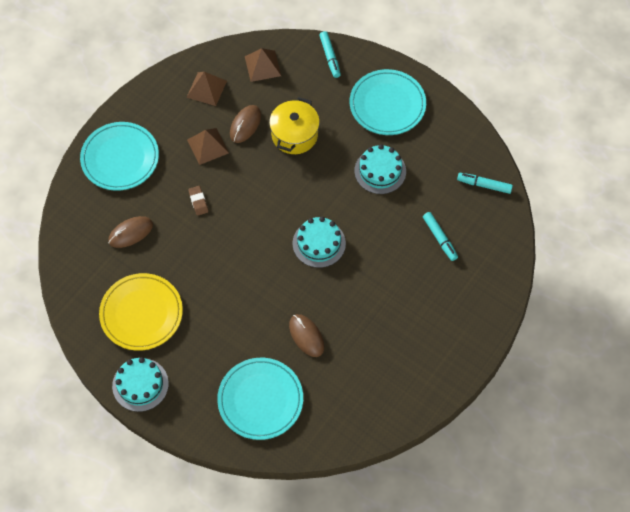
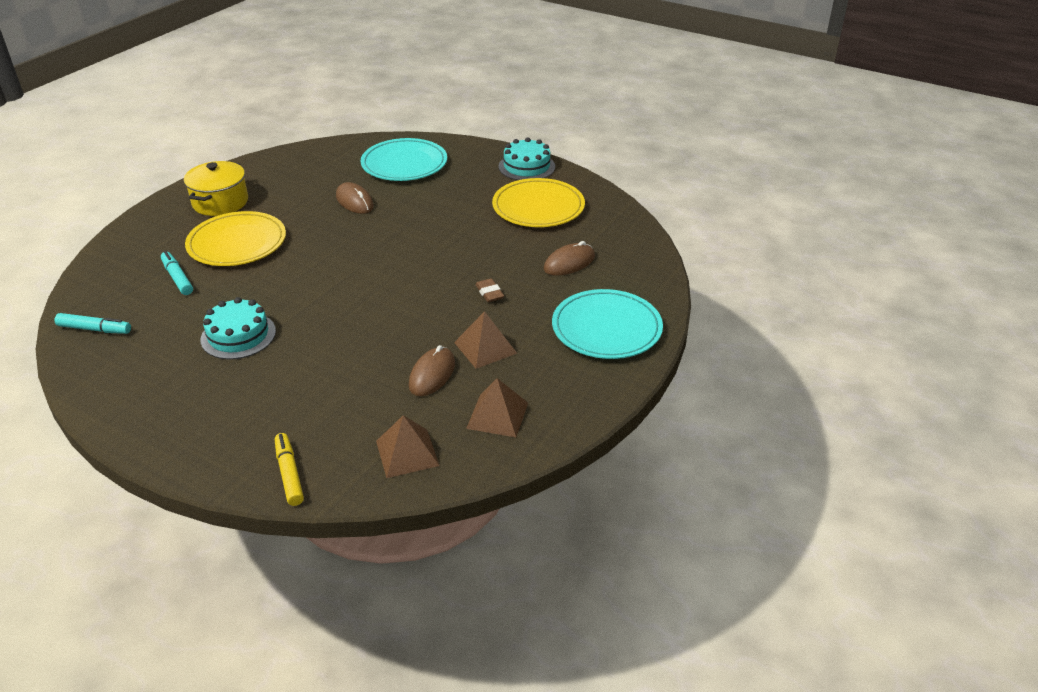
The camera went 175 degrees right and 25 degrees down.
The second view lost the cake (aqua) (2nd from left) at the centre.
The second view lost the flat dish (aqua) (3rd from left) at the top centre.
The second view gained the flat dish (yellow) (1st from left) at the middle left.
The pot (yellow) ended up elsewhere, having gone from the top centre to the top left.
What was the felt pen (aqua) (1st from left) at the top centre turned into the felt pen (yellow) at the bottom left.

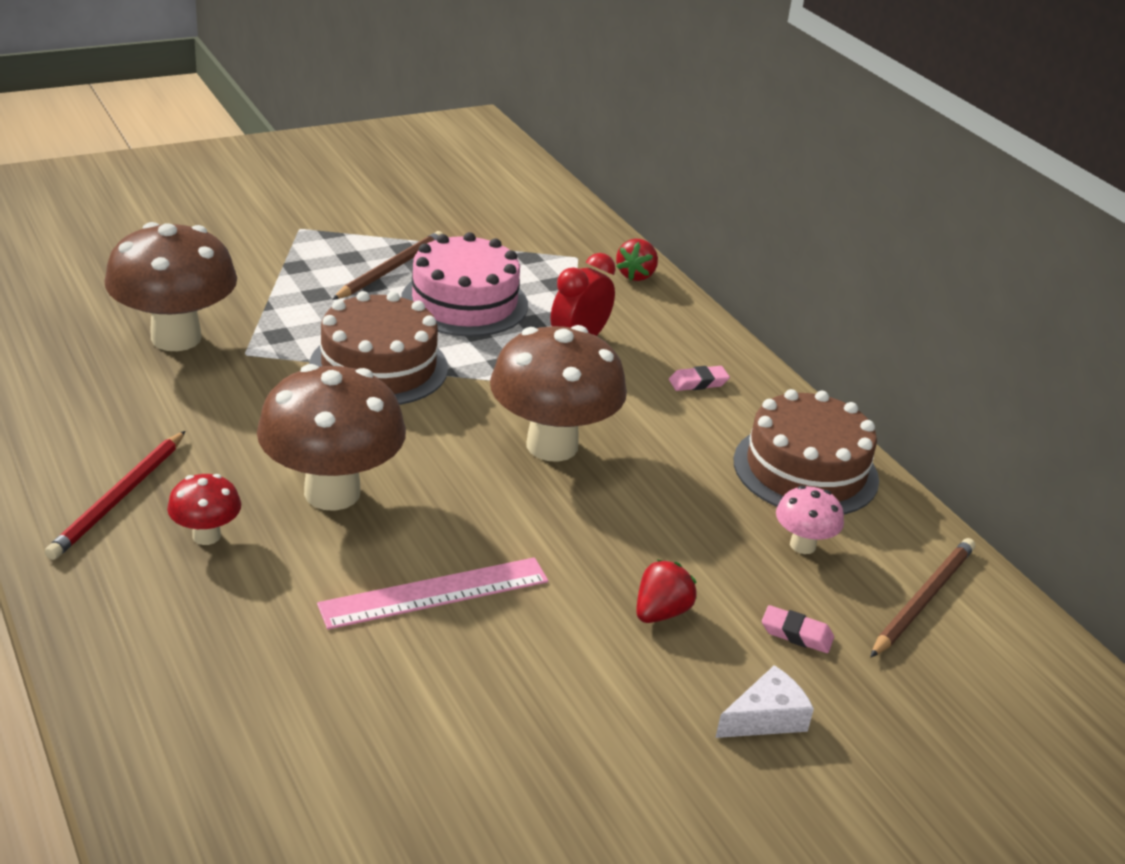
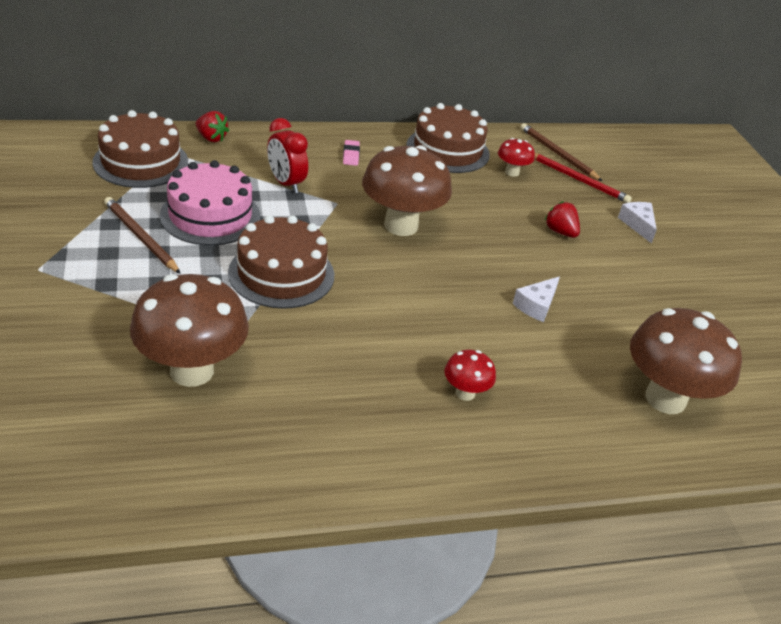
The camera went 75 degrees left and 5 degrees up.
The second view lost the gum eraser (rosy) (2nd from left) at the bottom right.
The second view gained the cake (russet) (1st from left) at the top left.
The pencil (red) ended up elsewhere, having gone from the middle left to the top right.
The fungus (russet) (2nd from left in the first image) ended up elsewhere, having gone from the middle left to the middle right.
Where the ruler (rosy) stood at the bottom centre, the piece of cheese (snow-white) (1st from left) came to stand at the middle right.
What was the fungus (rosy) at the middle right turned into the fungus (red) (2nd from left) at the top centre.

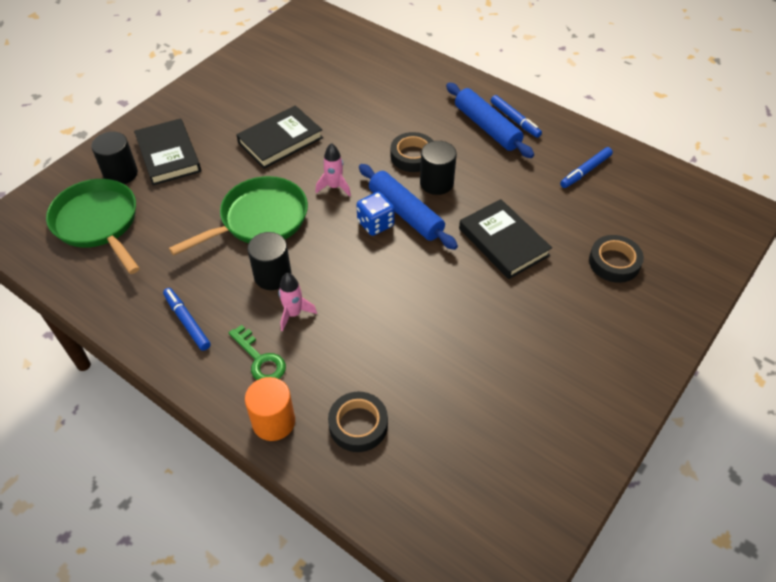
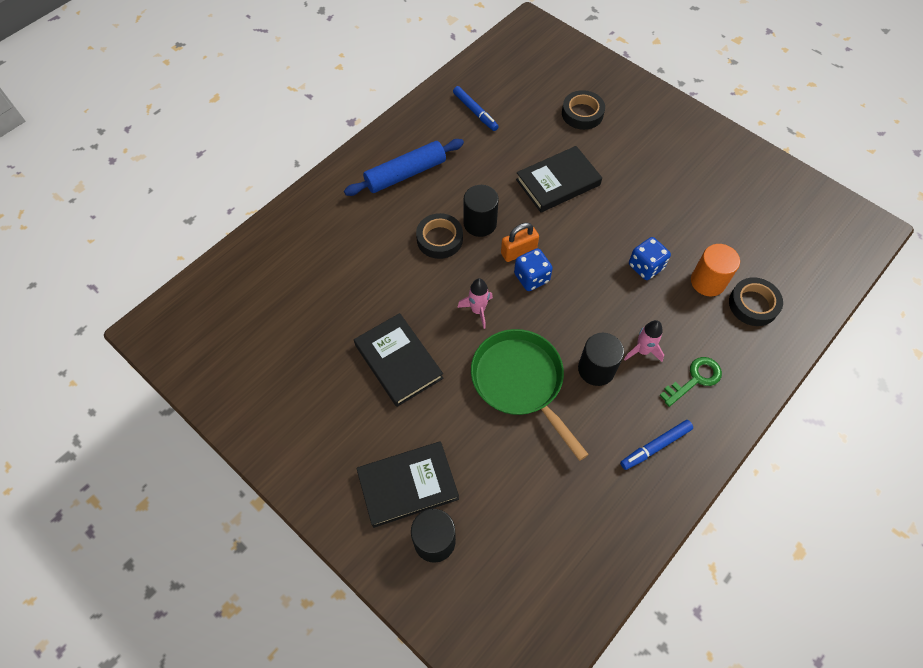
The camera went 85 degrees left and 10 degrees up.
The second view lost the skillet (leaf-green) (1st from left) at the middle left.
The second view lost the felt pen (royal blue) (2nd from left) at the top centre.
The second view gained the game die (royal blue) (2nd from left) at the middle right.
The cylinder shape (orange-coloured) ended up elsewhere, having gone from the bottom centre to the middle right.
Where the dough roller (royal blue) (1st from left) stood at the centre, the padlock (orange-coloured) came to stand at the centre.

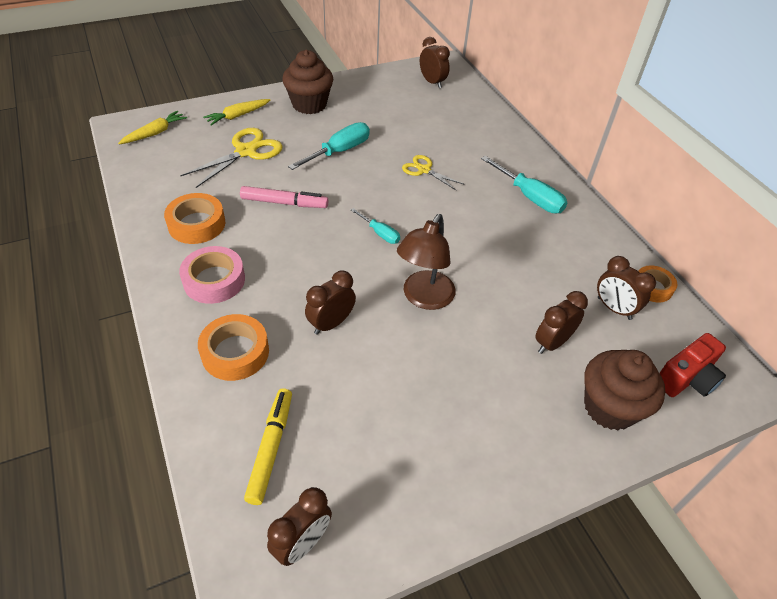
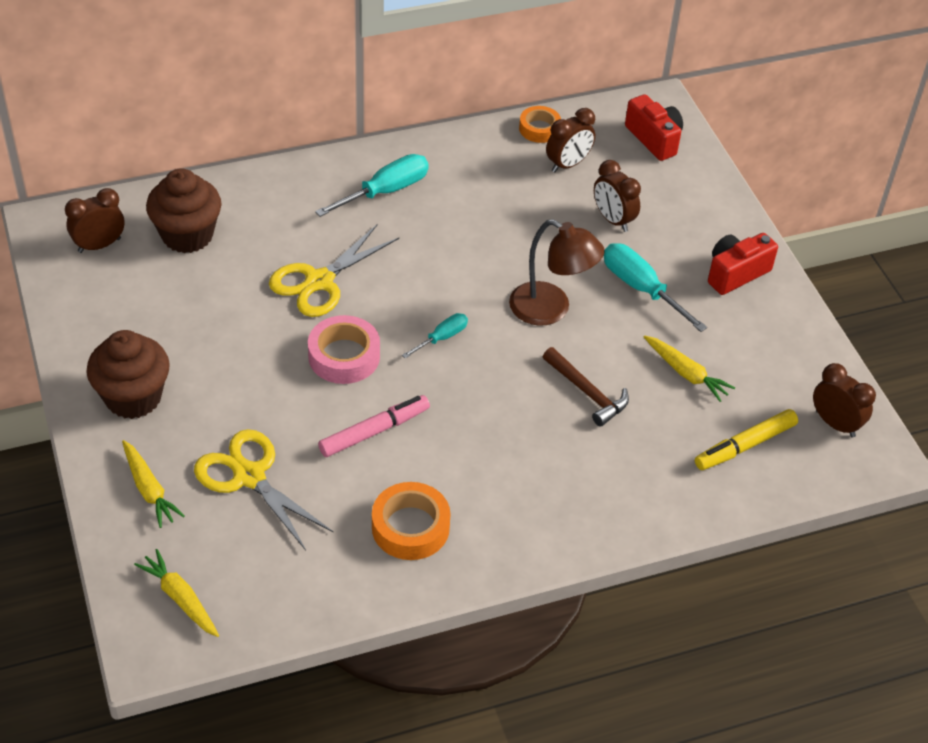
The camera went 85 degrees left and 0 degrees up.
The second view lost the tape (orange-coloured) (2nd from left) at the middle left.
The second view gained the carrot (yellow) (3rd from left) at the middle right.
The second view gained the camera (red) (2nd from left) at the middle right.
The tape (rosy) ended up elsewhere, having gone from the middle left to the centre.
The screwdriver (aqua) (1st from left in the first image) ended up elsewhere, having gone from the top centre to the middle right.
The fairy cake (russet) (2nd from left) ended up elsewhere, having gone from the middle right to the top left.
Where the alarm clock (russet) (2nd from left) stood at the centre, the claw hammer (russet) came to stand at the centre.
The felt pen (rosy) at the top centre ended up facing another way, 45 degrees clockwise from before.
The felt pen (yellow) at the bottom centre ended up facing another way, 45 degrees counterclockwise from before.
The size of the scissors (yellow) (2nd from left) at the top centre changed by a factor of 1.63.

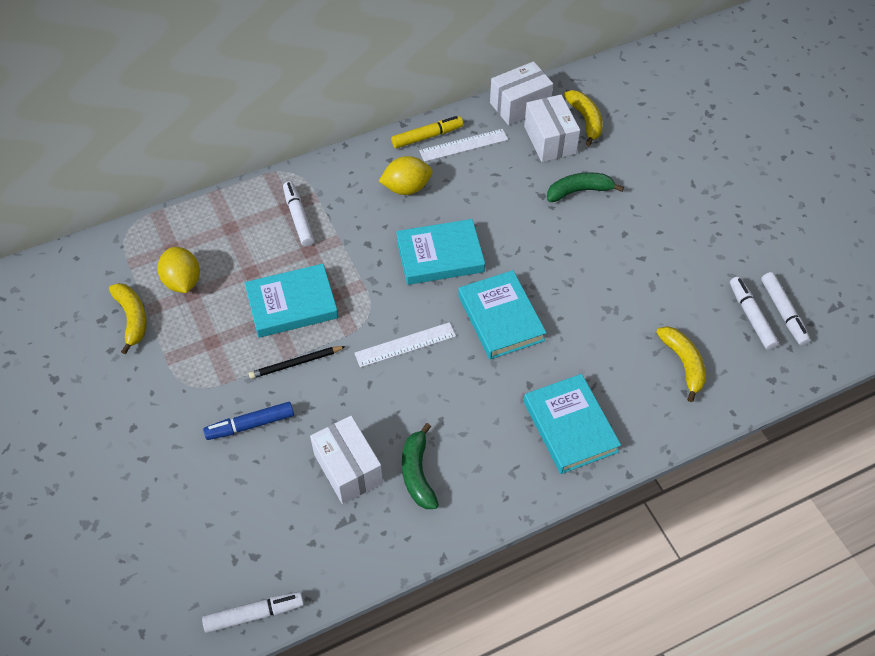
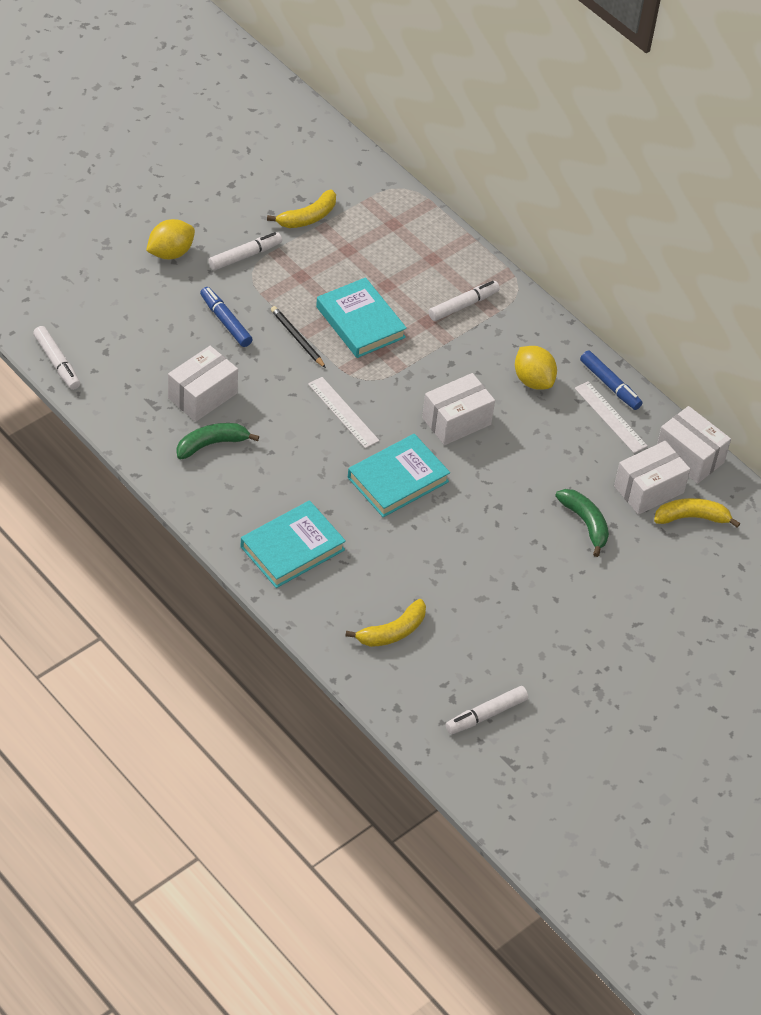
The camera went 70 degrees right and 5 degrees down.
The toy lemon (yellow) (1st from left) ended up elsewhere, having gone from the middle left to the top left.
The felt pen (snow-white) (3rd from left in the first image) ended up elsewhere, having gone from the middle right to the top left.
Where the hardback (aqua) (2nd from left) stood at the centre, the package (snow-white) (2nd from left) came to stand at the centre.
What was the felt pen (yellow) at the top centre turned into the felt pen (royal blue) (2nd from left) at the middle right.
The toy banana (yellow) (2nd from left in the first image) at the top centre ended up facing another way, 150 degrees counterclockwise from before.

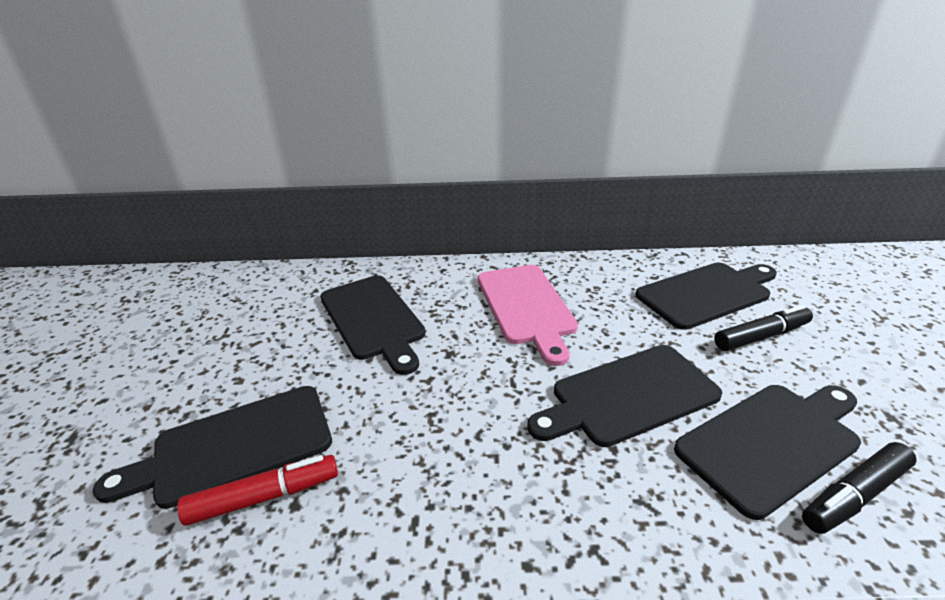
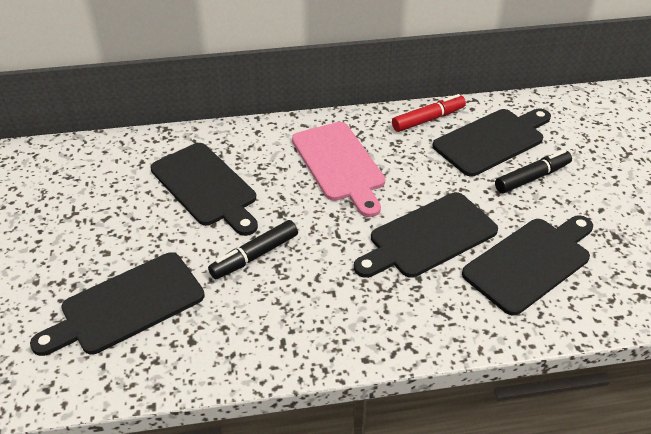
The camera went 10 degrees left and 10 degrees up.
The felt pen (red) ended up elsewhere, having gone from the bottom left to the top centre.
The felt pen (black) (2nd from left in the first image) ended up elsewhere, having gone from the bottom right to the centre.

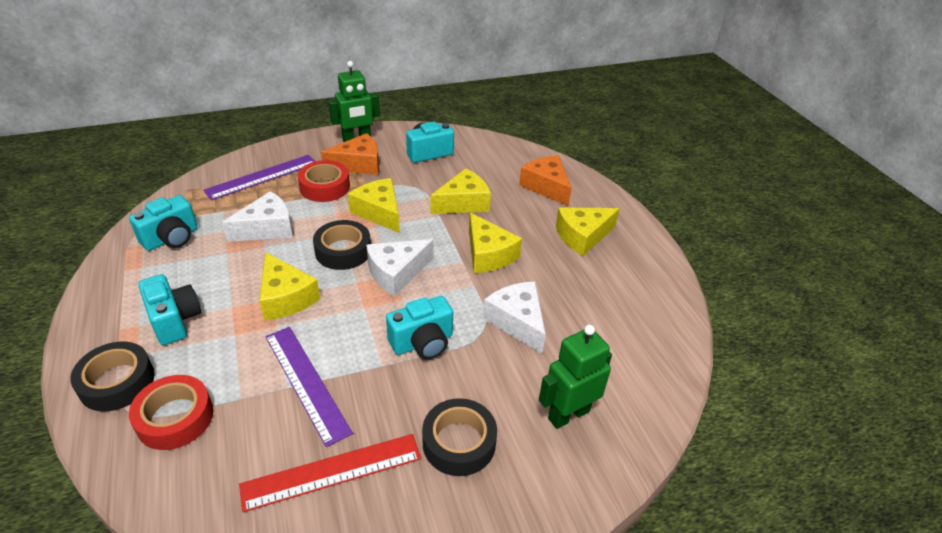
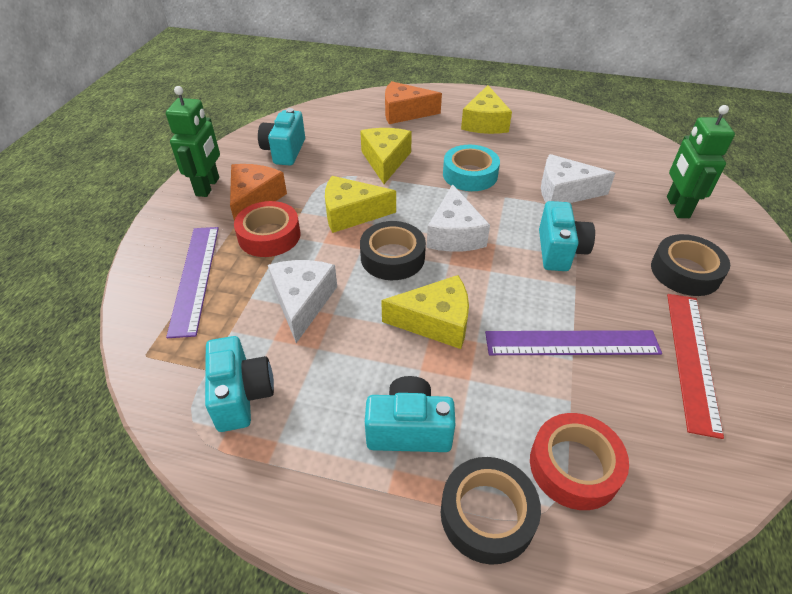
The camera went 55 degrees left and 5 degrees up.
Where the piece of cheese (yellow) (4th from left) stood at the centre, the tape (aqua) came to stand at the top centre.

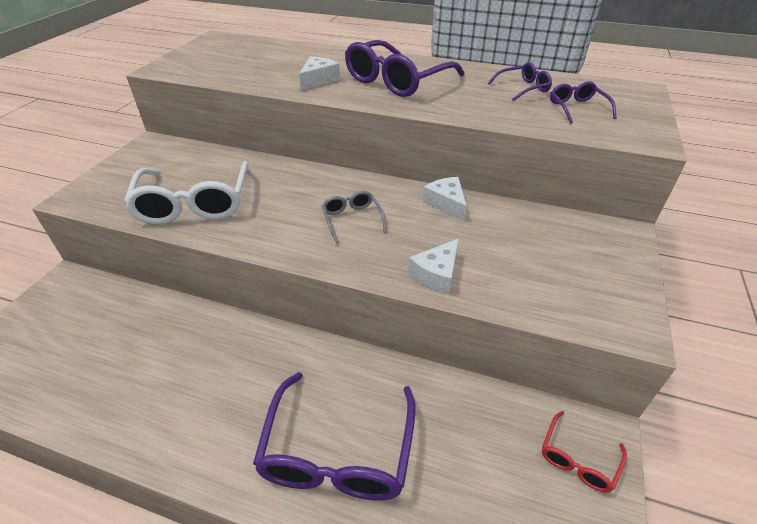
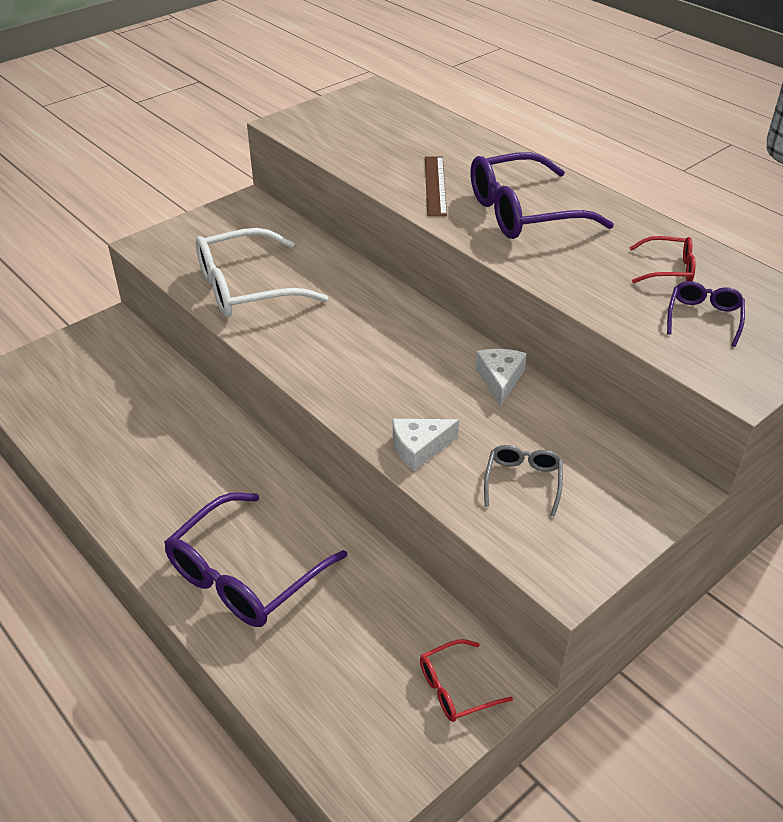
The camera went 30 degrees right and 0 degrees up.
The eyeglasses (gray) ended up elsewhere, having gone from the centre to the middle right.
Where the piece of cheese (snow-white) (1st from left) stood at the top centre, the ruler (russet) came to stand at the top centre.
What was the eyeglasses (violet) (3rd from left) at the top right turned into the eyeglasses (red) (2nd from left) at the top right.
The eyeglasses (snow-white) at the middle left ended up facing another way, 45 degrees clockwise from before.

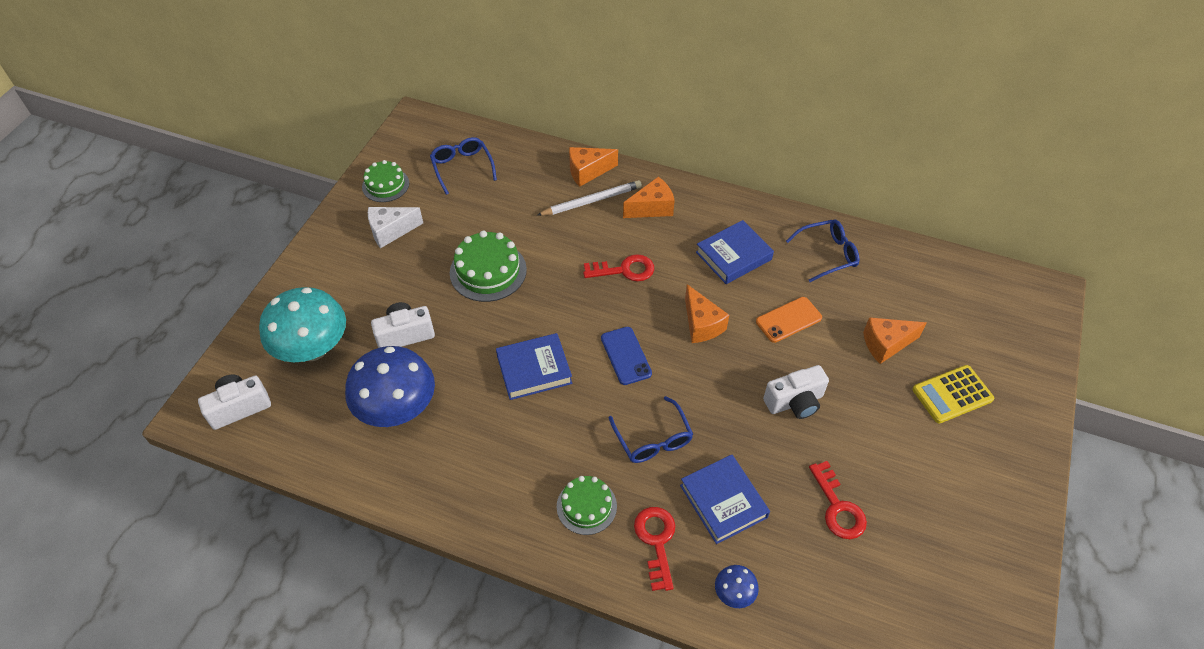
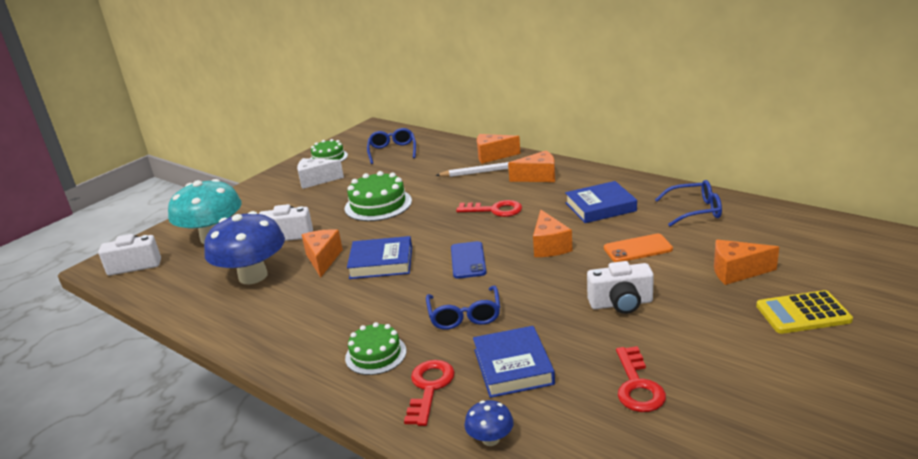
The camera went 20 degrees right and 25 degrees down.
The second view gained the piece of cheese (orange-coloured) (1st from left) at the centre.

